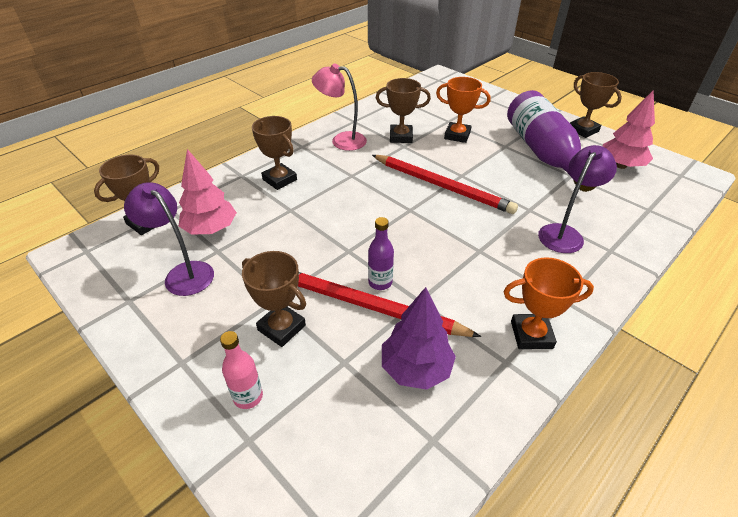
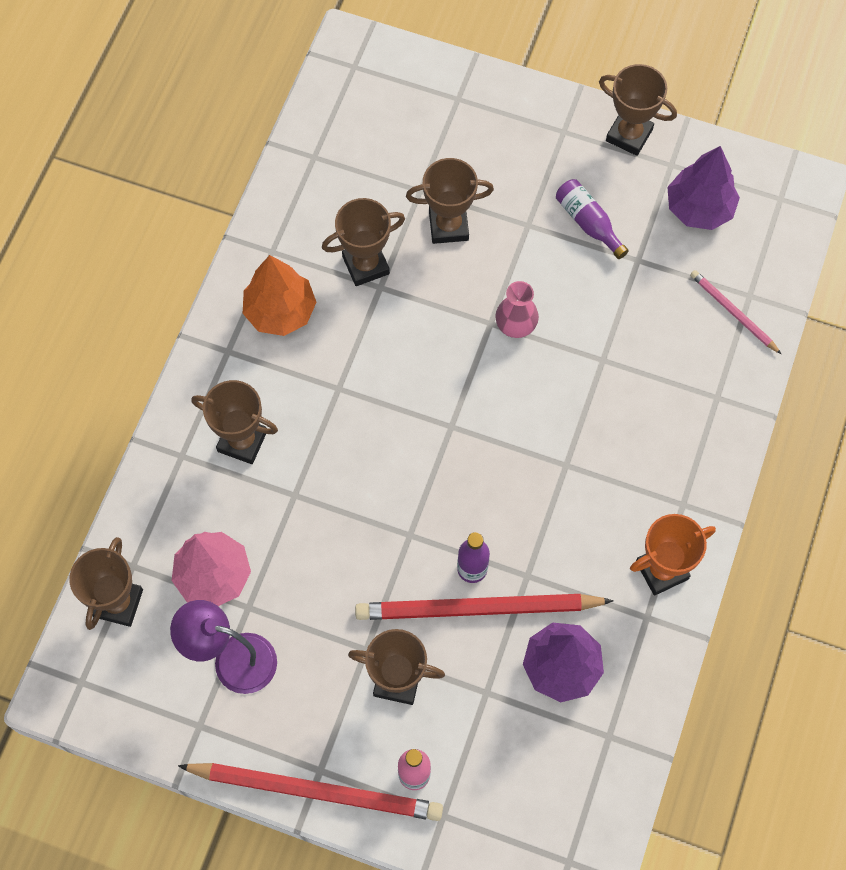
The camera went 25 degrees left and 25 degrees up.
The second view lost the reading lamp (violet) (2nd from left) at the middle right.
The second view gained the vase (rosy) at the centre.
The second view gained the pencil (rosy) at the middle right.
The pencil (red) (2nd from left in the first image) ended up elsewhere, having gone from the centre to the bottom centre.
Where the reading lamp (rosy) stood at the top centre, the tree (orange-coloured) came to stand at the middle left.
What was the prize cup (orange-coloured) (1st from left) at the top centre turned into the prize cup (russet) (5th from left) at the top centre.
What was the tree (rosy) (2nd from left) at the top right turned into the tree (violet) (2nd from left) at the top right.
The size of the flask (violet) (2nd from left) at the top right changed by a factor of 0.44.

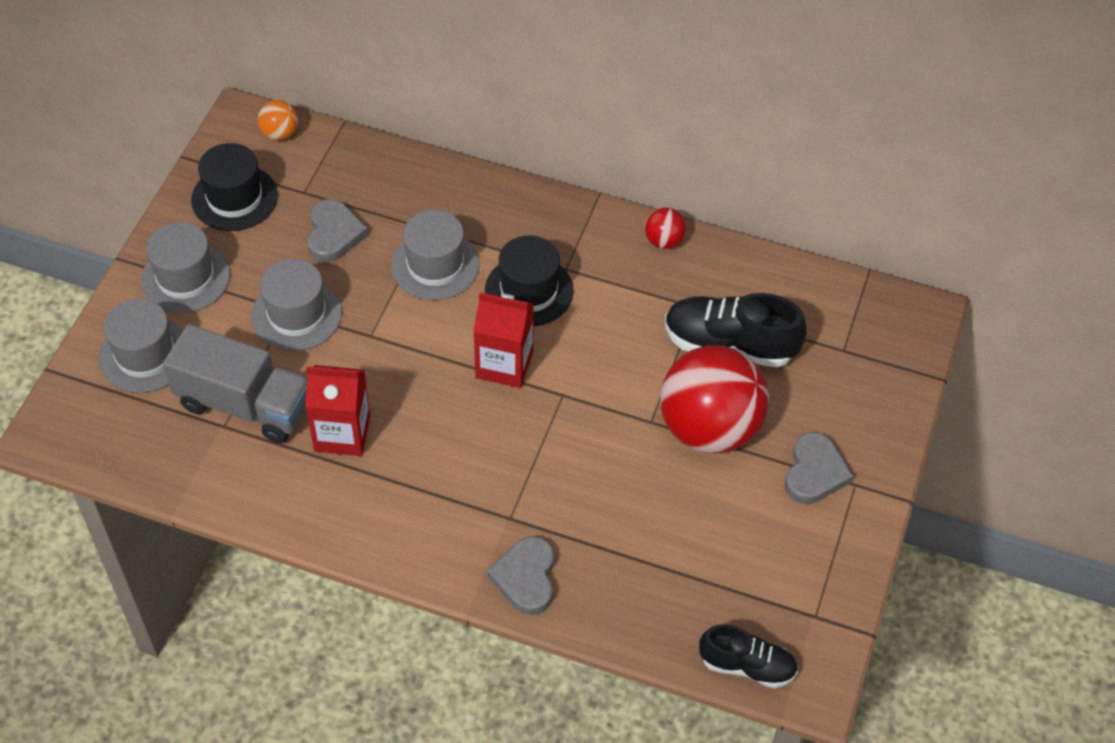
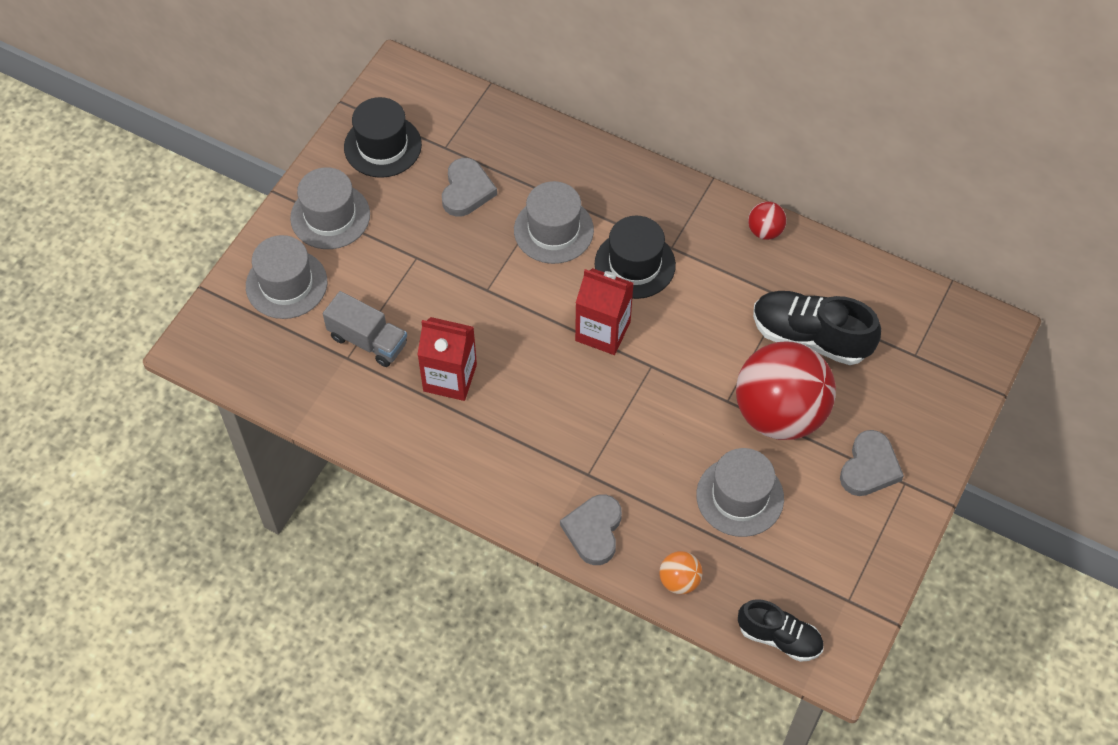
The camera went 10 degrees right and 5 degrees up.
The hat (gray) (3rd from left in the first image) ended up elsewhere, having gone from the middle left to the centre.
The play ball (orange-coloured) ended up elsewhere, having gone from the top left to the bottom centre.
The size of the truck (gray) at the middle left changed by a factor of 0.66.

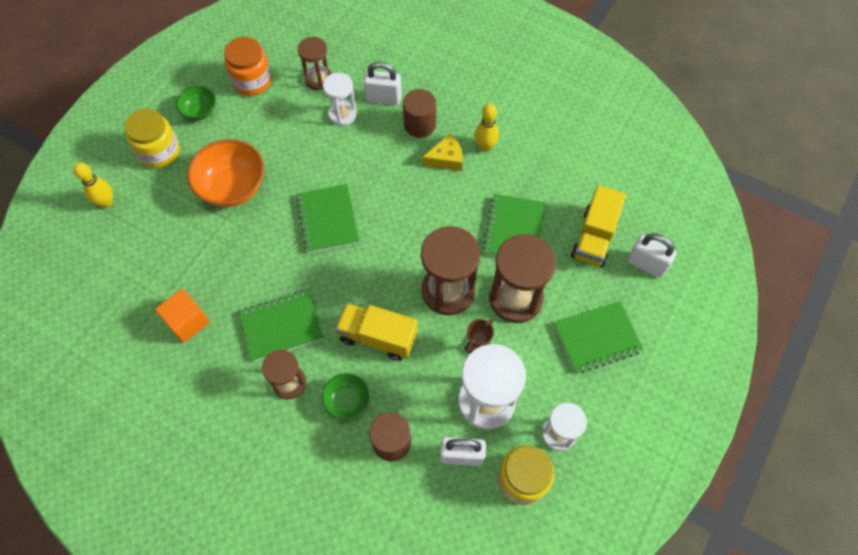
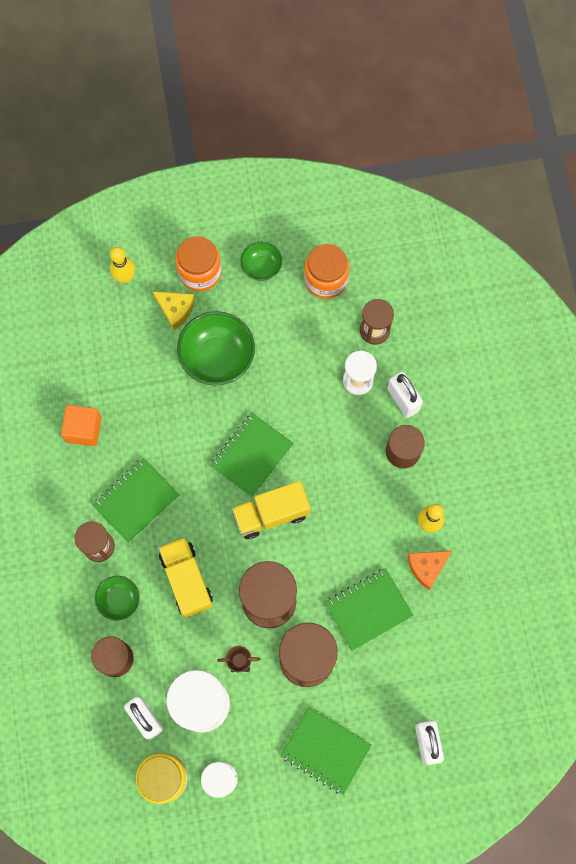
The camera went 50 degrees right and 10 degrees up.
The second view gained the piece of cheese (orange-coloured) at the middle right.
The piece of cheese (yellow) ended up elsewhere, having gone from the top centre to the middle left.
The truck (yellow) (2nd from left) ended up elsewhere, having gone from the middle right to the centre.
What was the preserve jar (yellow) (1st from left) at the top left turned into the preserve jar (orange-coloured) (1st from left) at the top centre.
What was the serving bowl (orange-coloured) at the top left turned into the serving bowl (leaf-green) (2nd from left) at the centre.
The exercise book (leaf-green) (1st from left) at the middle left ended up facing another way, 75 degrees counterclockwise from before.

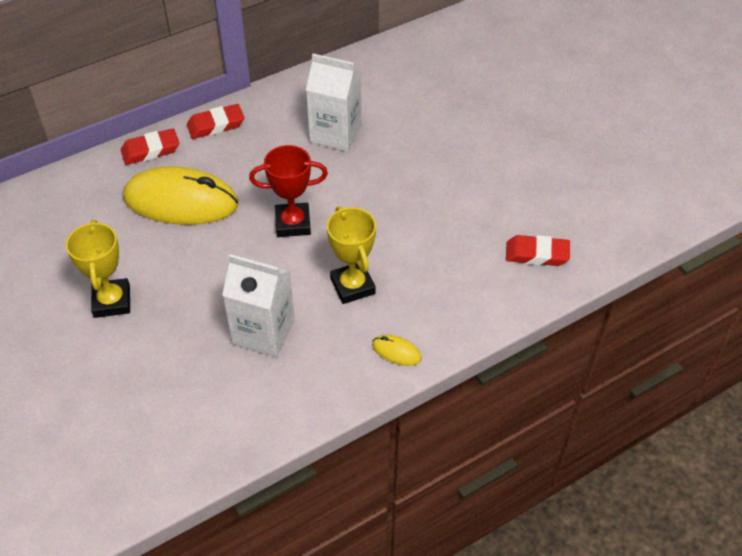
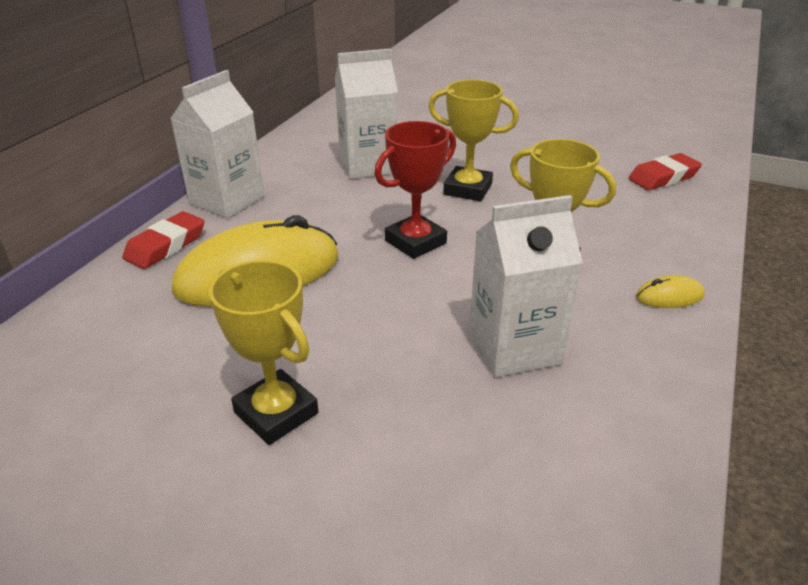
The camera went 35 degrees left and 15 degrees down.
The second view gained the prize cup (yellow) (2nd from left) at the top centre.
Where the gum eraser (red) (2nd from left) stood at the top left, the milk carton (snow-white) (1st from left) came to stand at the top left.

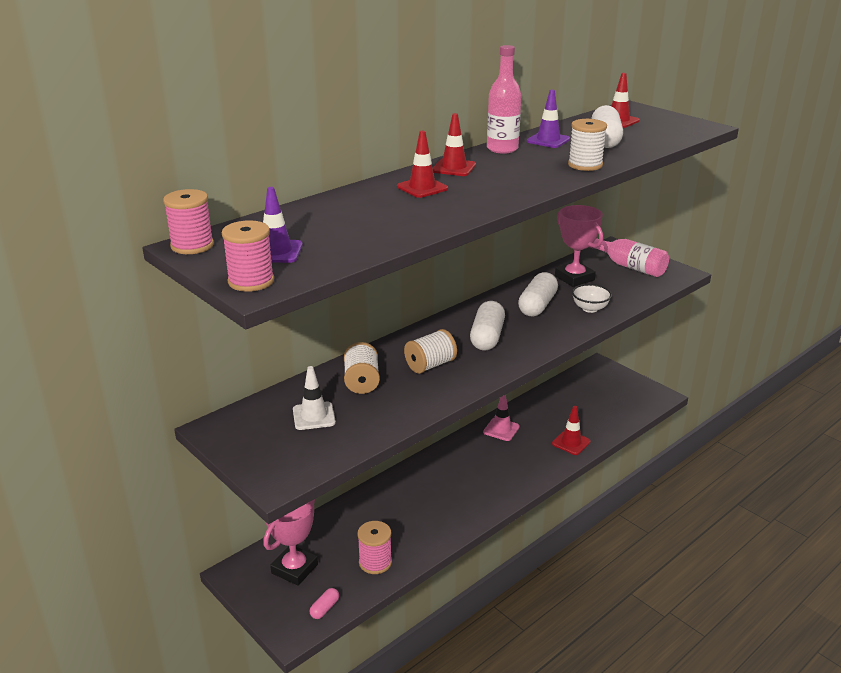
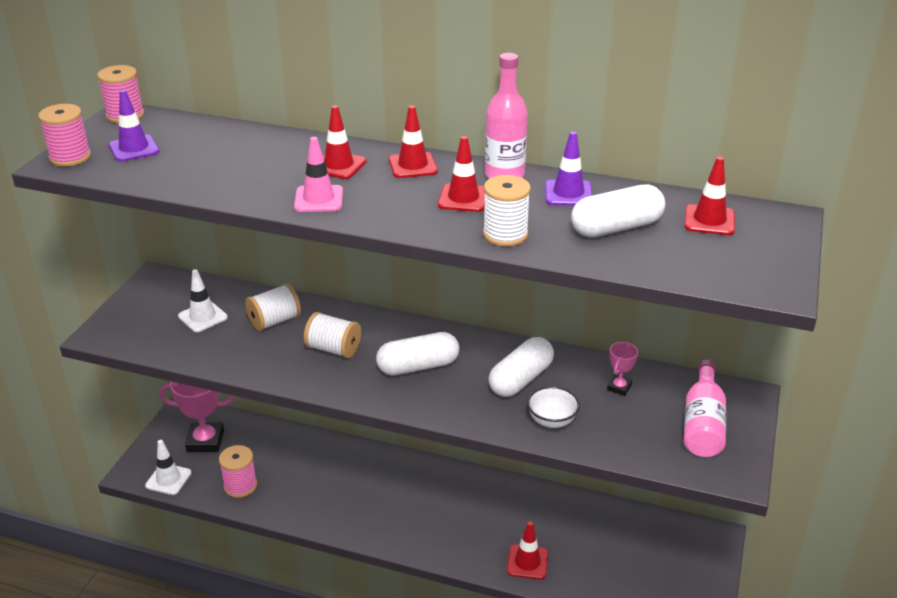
The camera went 60 degrees right and 5 degrees up.
The second view gained the traffic cone (red) (3rd from left) at the top centre.
The traffic cone (rosy) ended up elsewhere, having gone from the centre to the top centre.
Where the pill (rosy) stood at the bottom centre, the traffic cone (snow-white) (1st from left) came to stand at the bottom left.
The pill (snow-white) (2nd from left) at the centre ended up facing another way, 45 degrees counterclockwise from before.
The size of the prize cup (rosy) (2nd from left) at the middle right changed by a factor of 0.49.

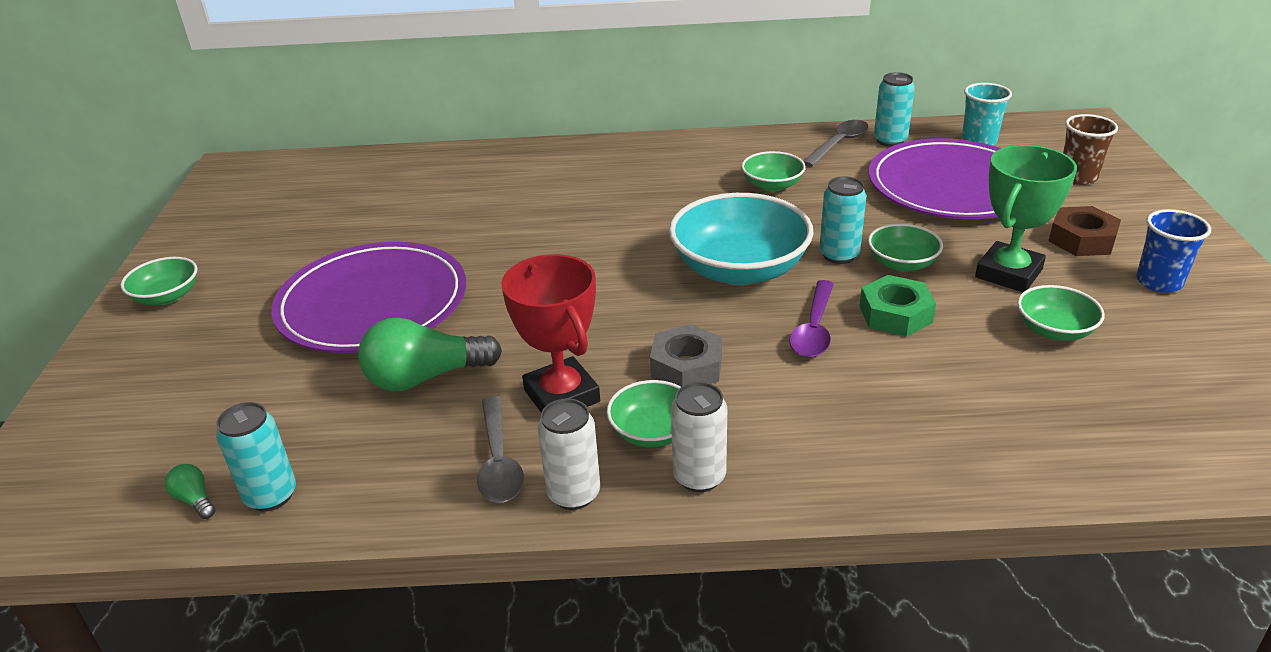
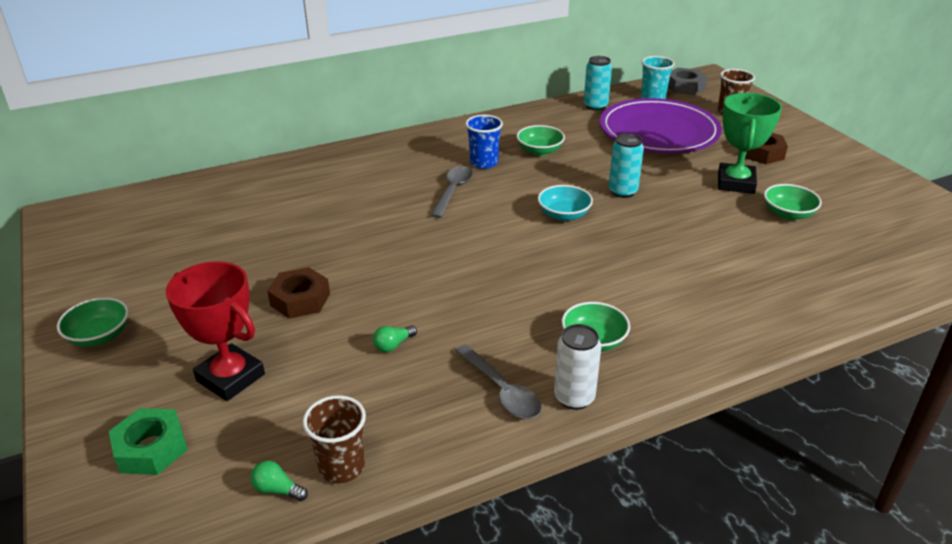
The camera went 25 degrees left and 0 degrees up.
The second view lost the tin (snow-white) (2nd from left) at the bottom centre.
The second view lost the spoon (violet) at the centre.
The second view lost the serving bowl (leaf-green) (4th from left) at the middle right.
The prize cup (red) ended up elsewhere, having gone from the centre to the middle left.
The hex nut (gray) ended up elsewhere, having gone from the centre to the top right.
The spoon (gray) (2nd from left in the first image) ended up elsewhere, having gone from the top centre to the centre.
The hex nut (leaf-green) ended up elsewhere, having gone from the middle right to the bottom left.
The tumbler (royal blue) ended up elsewhere, having gone from the middle right to the top centre.
Where the tin (aqua) (1st from left) stood at the bottom left, the tumbler (russet) (1st from left) came to stand at the bottom centre.
Where the flat dish (violet) (1st from left) stood at the middle left, the hex nut (russet) (1st from left) came to stand at the middle left.
The size of the light bulb (leaf-green) (2nd from left) at the centre changed by a factor of 0.44.
The size of the serving bowl (aqua) at the centre changed by a factor of 0.51.

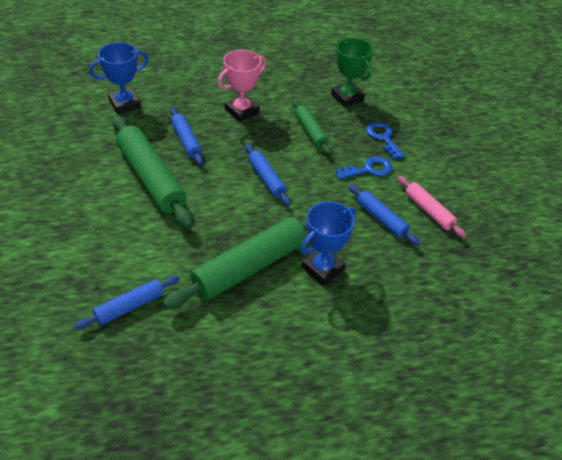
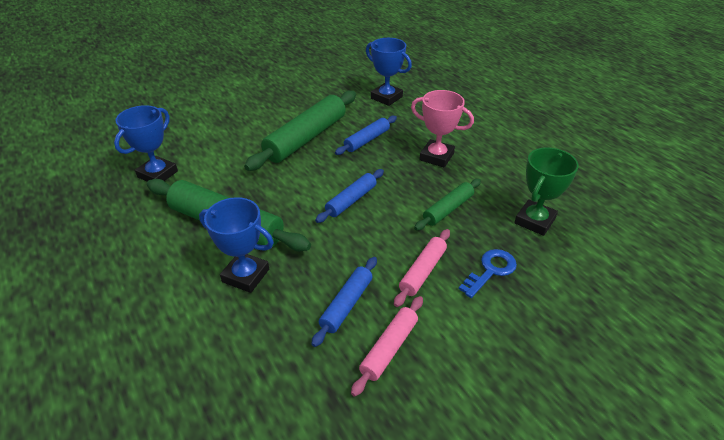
The camera went 70 degrees right and 5 degrees down.
Where the dough roller (royal blue) (1st from left) stood at the middle left, the prize cup (royal blue) (1st from left) came to stand at the top left.
Where the door key (royal blue) (1st from left) stood at the centre, the dough roller (rosy) (2nd from left) came to stand at the centre.

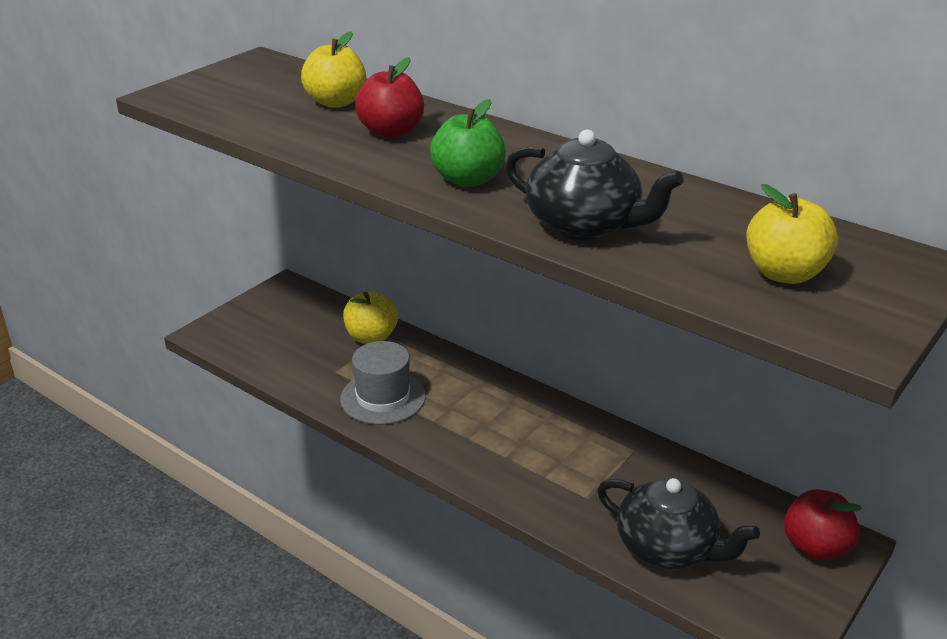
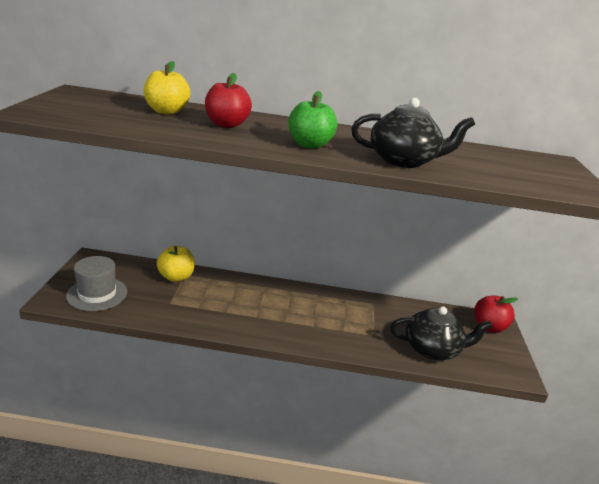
The camera went 35 degrees left and 5 degrees down.
The second view lost the toy apple (yellow) (3rd from left) at the middle right.
The hat (gray) ended up elsewhere, having gone from the centre to the middle left.

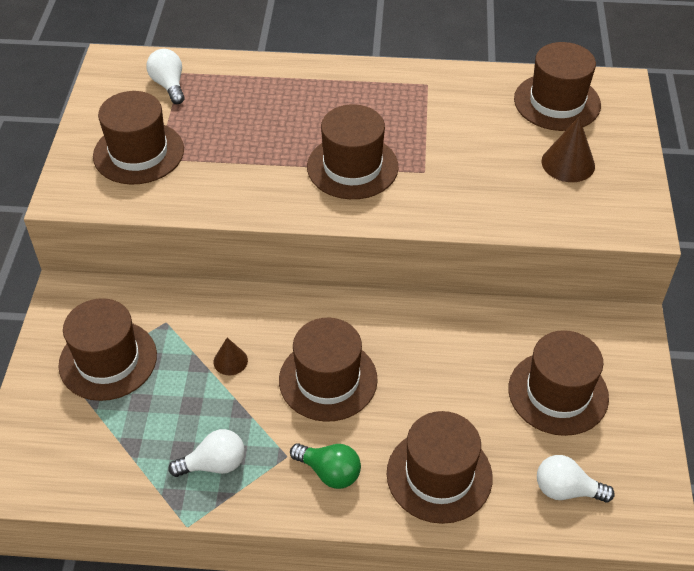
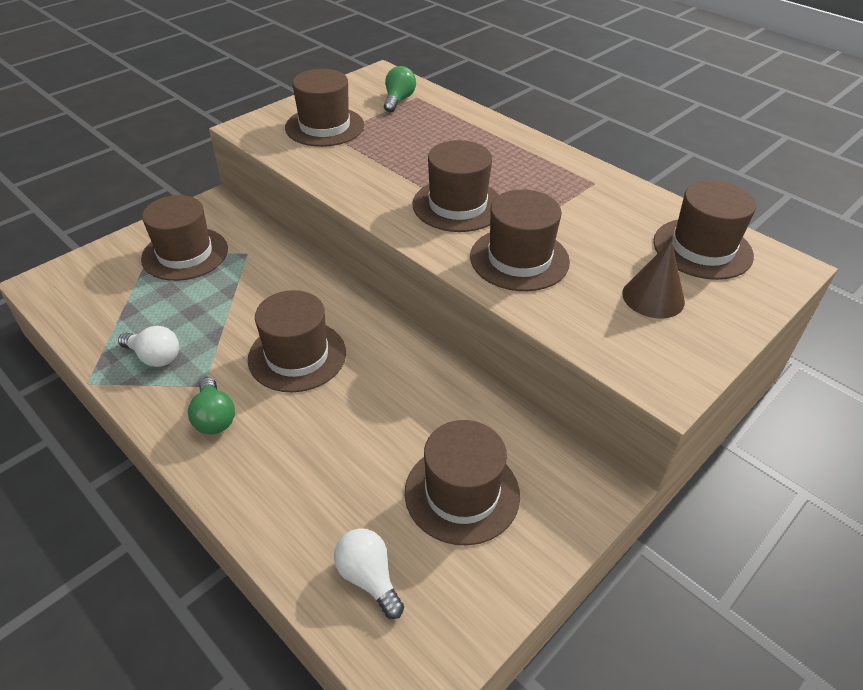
The camera went 40 degrees right and 5 degrees down.
The second view lost the cone shape (russet) (1st from left) at the middle left.
The hat (russet) (5th from left in the first image) ended up elsewhere, having gone from the bottom centre to the centre.
What was the light bulb (snow-white) (1st from left) at the top left turned into the light bulb (leaf-green) (2nd from left) at the top centre.

